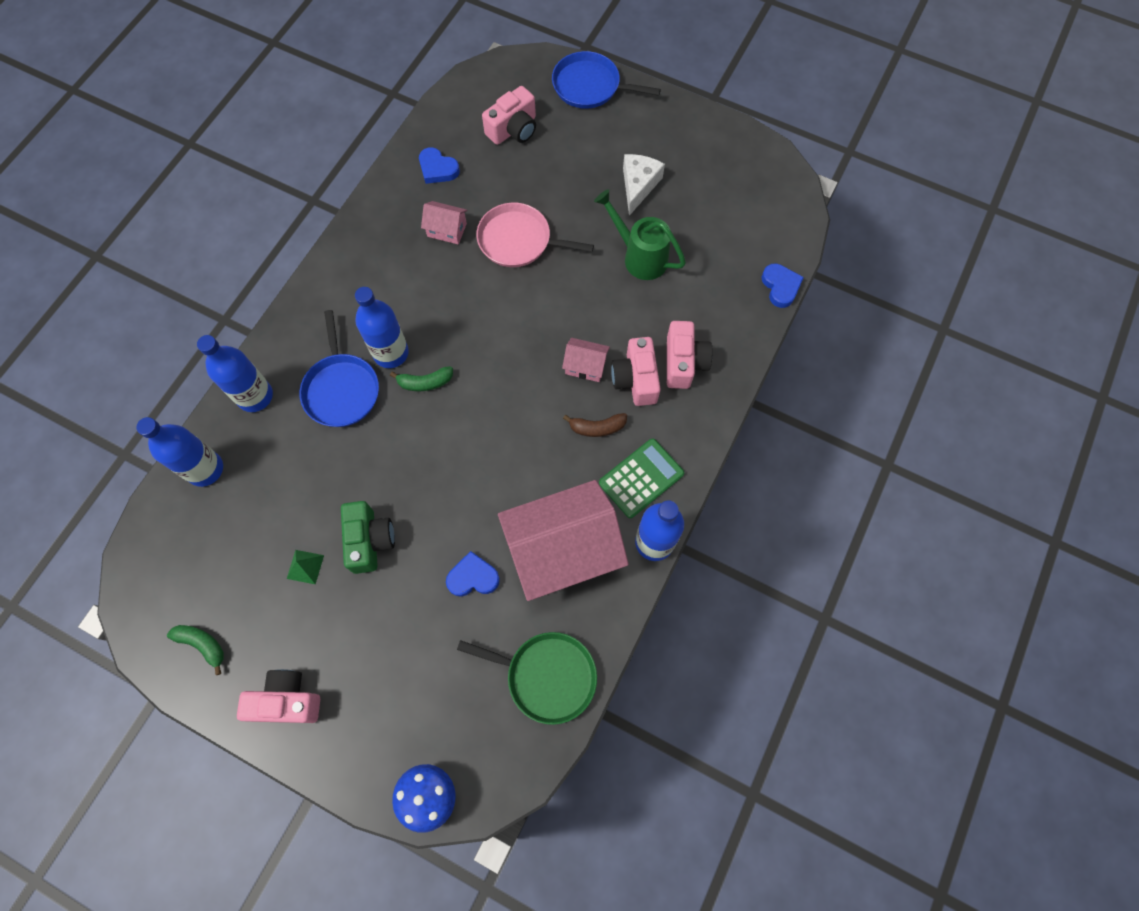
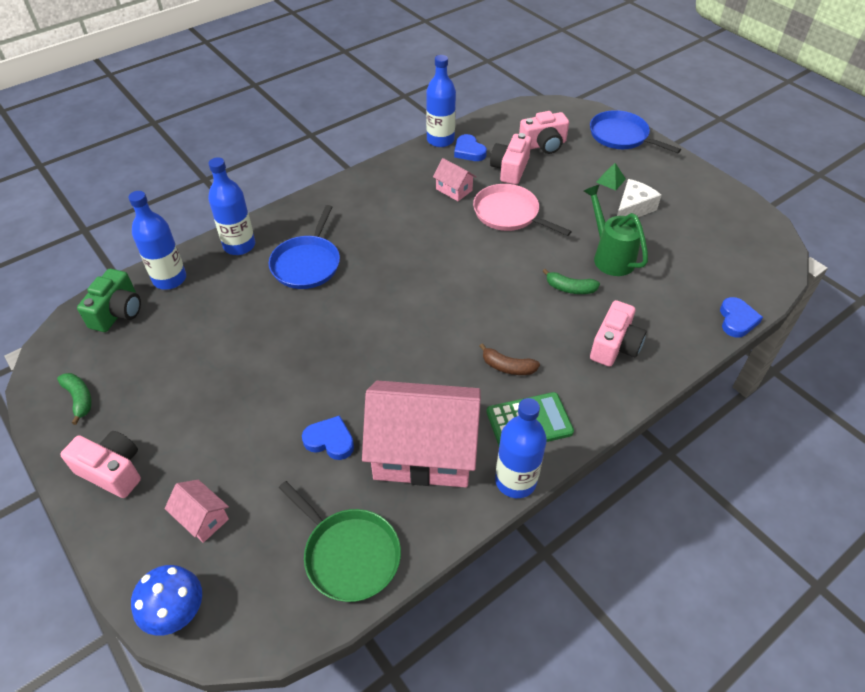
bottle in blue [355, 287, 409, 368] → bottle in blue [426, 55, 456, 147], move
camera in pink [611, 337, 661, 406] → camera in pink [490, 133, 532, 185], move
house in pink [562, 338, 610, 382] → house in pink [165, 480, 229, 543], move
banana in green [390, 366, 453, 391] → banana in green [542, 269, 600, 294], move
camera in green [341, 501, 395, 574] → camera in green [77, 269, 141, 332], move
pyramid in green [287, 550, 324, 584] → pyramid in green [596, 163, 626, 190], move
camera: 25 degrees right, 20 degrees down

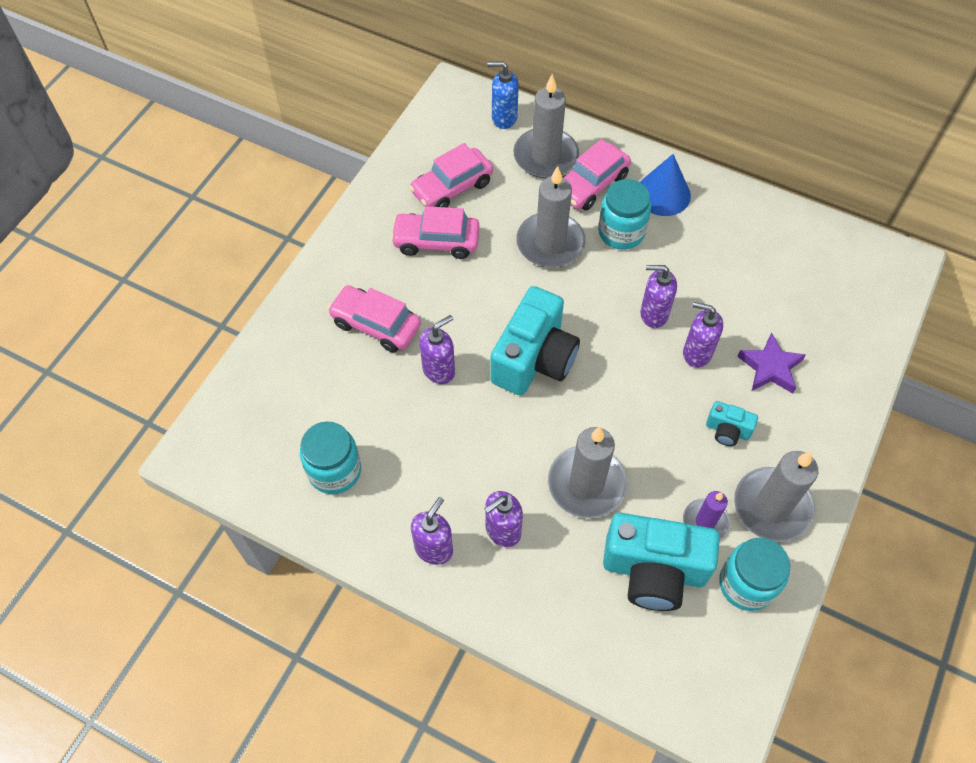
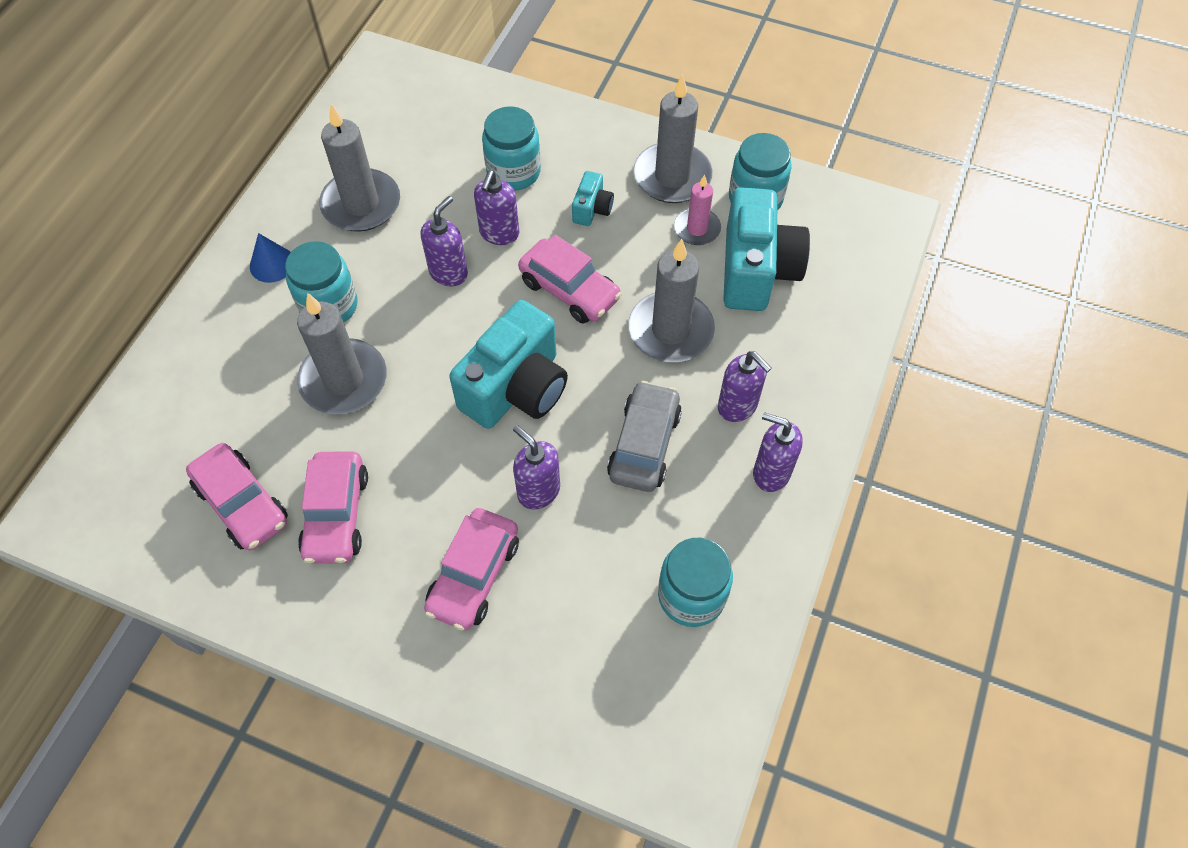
soap dispenser in blue [487, 61, 519, 129] → -
candle in grey [513, 74, 579, 178] → candle in grey [319, 103, 400, 232], move
car in pink [563, 139, 631, 211] → car in pink [518, 235, 622, 324], move
cone in blue [640, 154, 691, 216] → cone in blue [250, 233, 291, 283], x0.66
soap dispenser in purple [640, 265, 677, 328] → soap dispenser in purple [421, 196, 468, 286], 150 degrees counterclockwise
camera in turquoise [490, 286, 580, 395] → camera in turquoise [449, 300, 568, 429], 105 degrees clockwise
star in purple [737, 332, 806, 393] → jar in turquoise [482, 106, 541, 191]
candle in purple [683, 491, 730, 539] → candle in pink [674, 175, 721, 245]
- → car in grey [607, 381, 682, 492]
camera: 95 degrees left, 0 degrees up

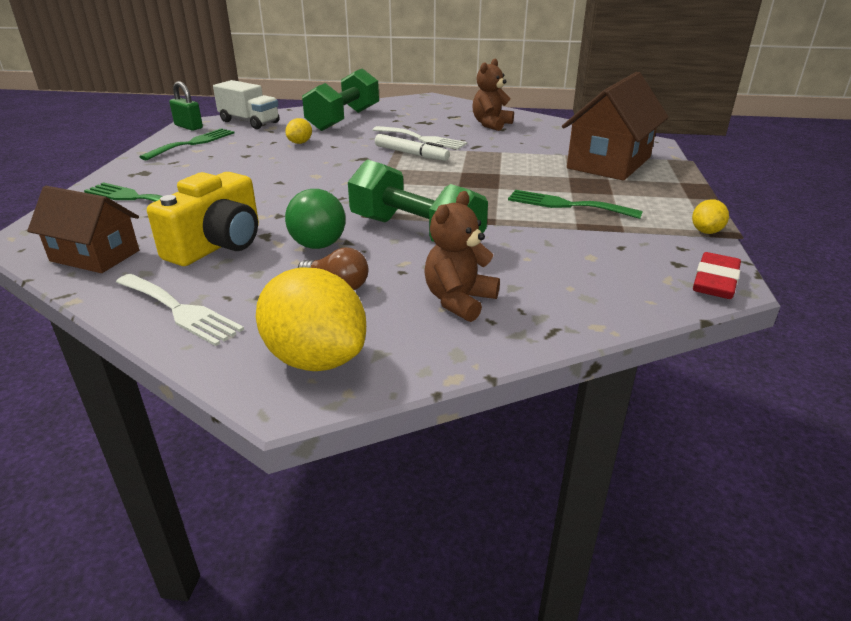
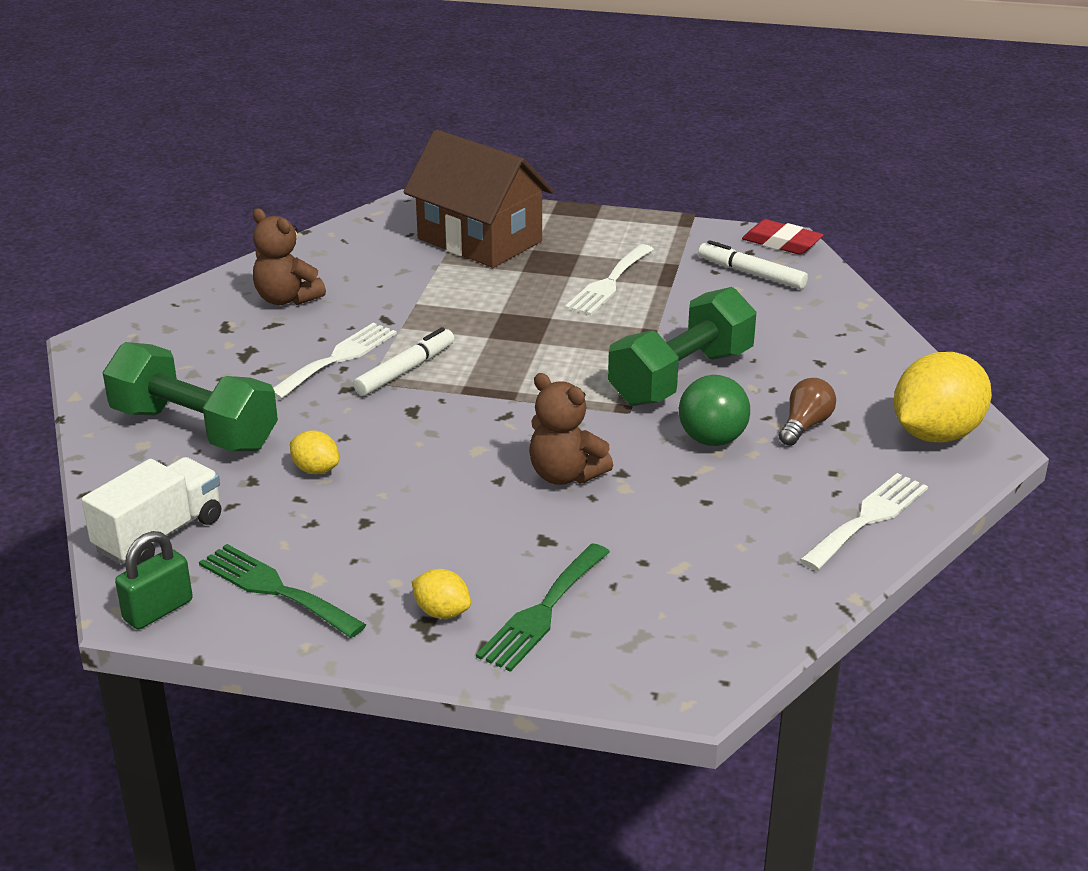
camera in yellow [147, 172, 259, 266] → -
house in brown [27, 186, 139, 273] → -
fork in green [508, 190, 643, 219] → fork in white [565, 244, 654, 315]
teddy bear in brown [424, 191, 500, 322] → teddy bear in brown [529, 373, 613, 485], move
lemon in yellow [692, 199, 729, 234] → lemon in yellow [412, 569, 471, 619], move
- → marker in white [698, 240, 808, 289]
camera: 85 degrees left, 0 degrees up

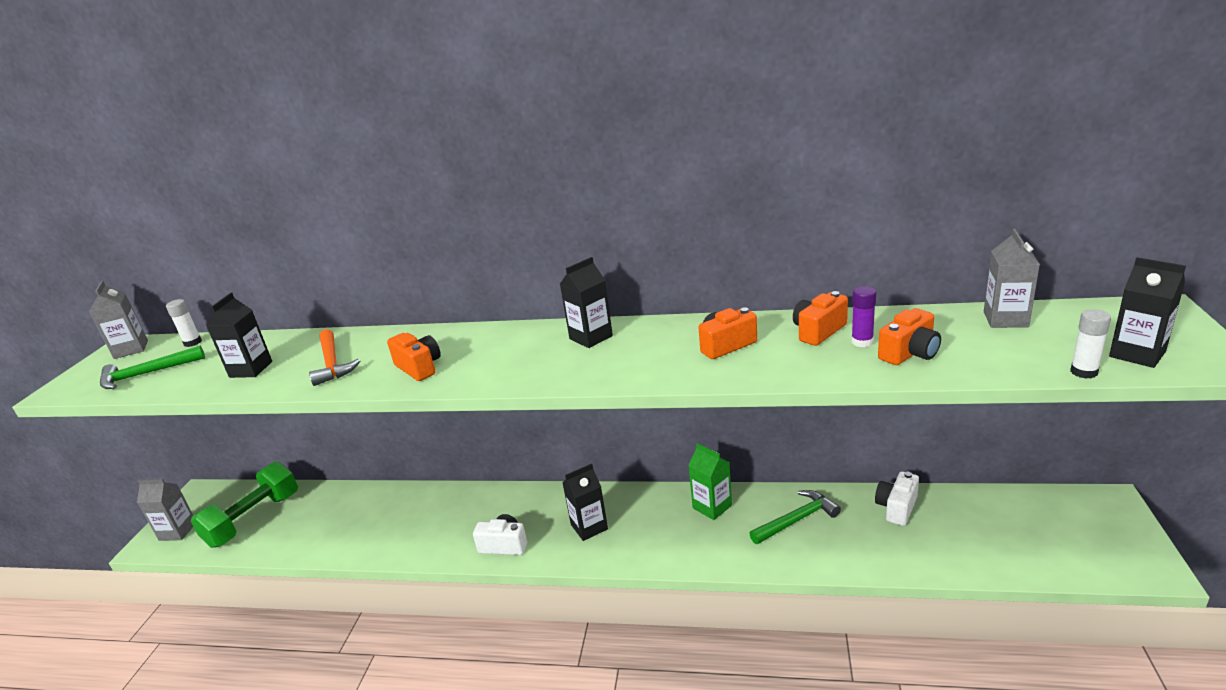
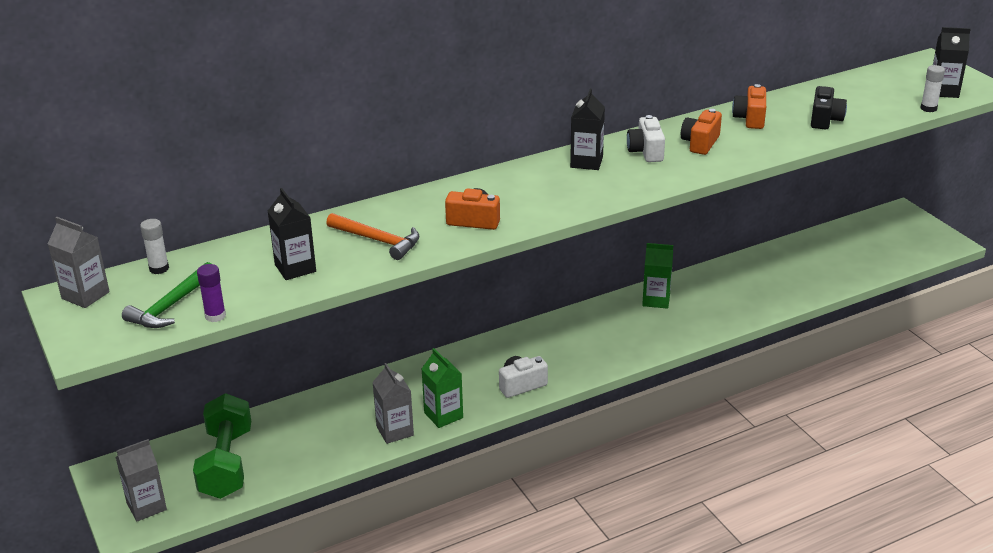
carton in grey [984, 229, 1040, 328] → carton in grey [372, 363, 414, 444], move
glue stick in purple [851, 286, 876, 347] → glue stick in purple [197, 264, 226, 322], move
camera in orange [878, 308, 941, 365] → camera in black [811, 86, 847, 129]
carton in black [562, 464, 608, 541] → -
camera in white [875, 471, 919, 526] → camera in white [627, 115, 665, 162], move
hammer in green [749, 490, 841, 544] → -
- → carton in green [422, 348, 463, 428]
camera: 40 degrees left, 5 degrees up

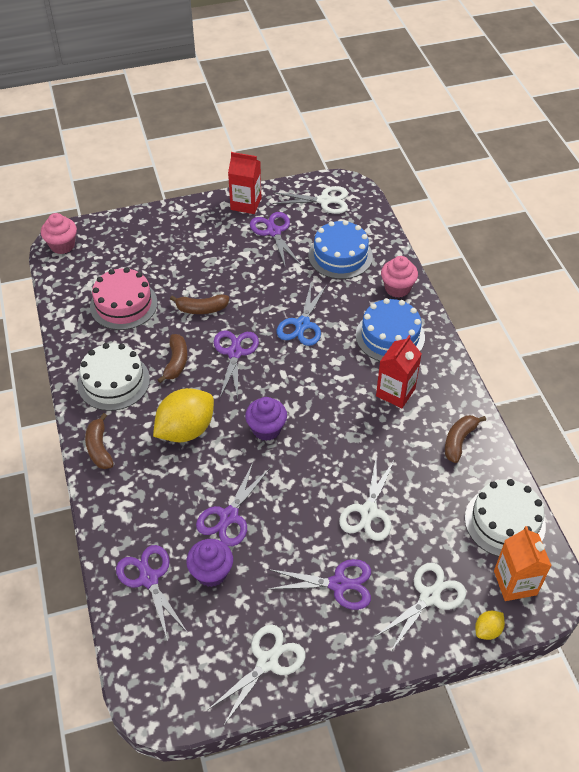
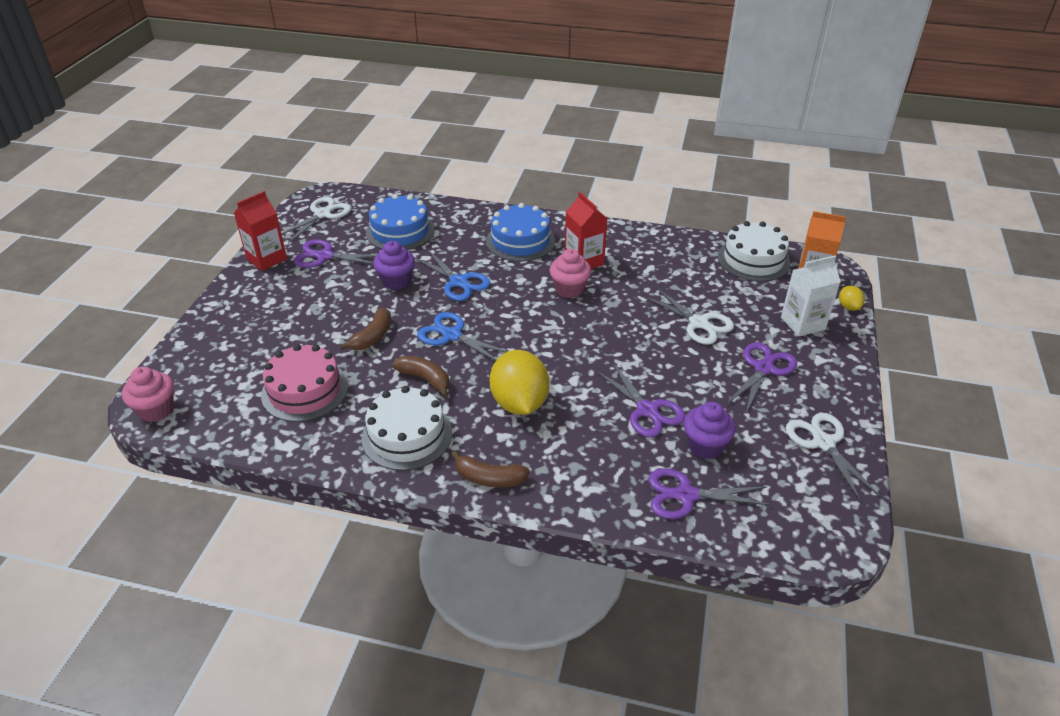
cupcake in pink [381, 256, 418, 298] → cupcake in pink [550, 249, 591, 298], move
scissors in purple [214, 330, 259, 399] → scissors in blue [417, 312, 508, 361]
cupcake in purple [245, 397, 287, 441] → cupcake in purple [373, 241, 415, 290], move
banana in brown [445, 415, 486, 463] → -
scissors in white [375, 562, 466, 652] → carton in white [781, 255, 841, 337]
camera: 60 degrees left, 10 degrees down

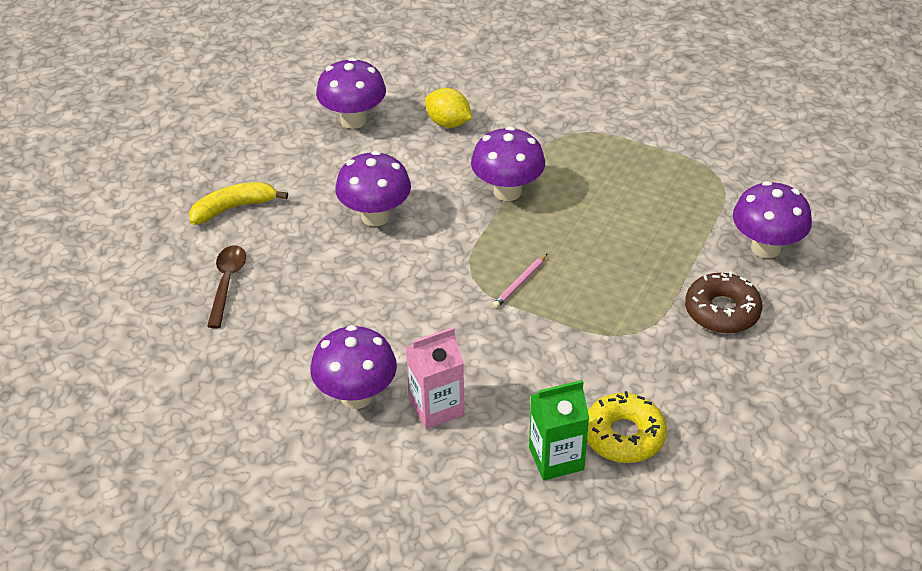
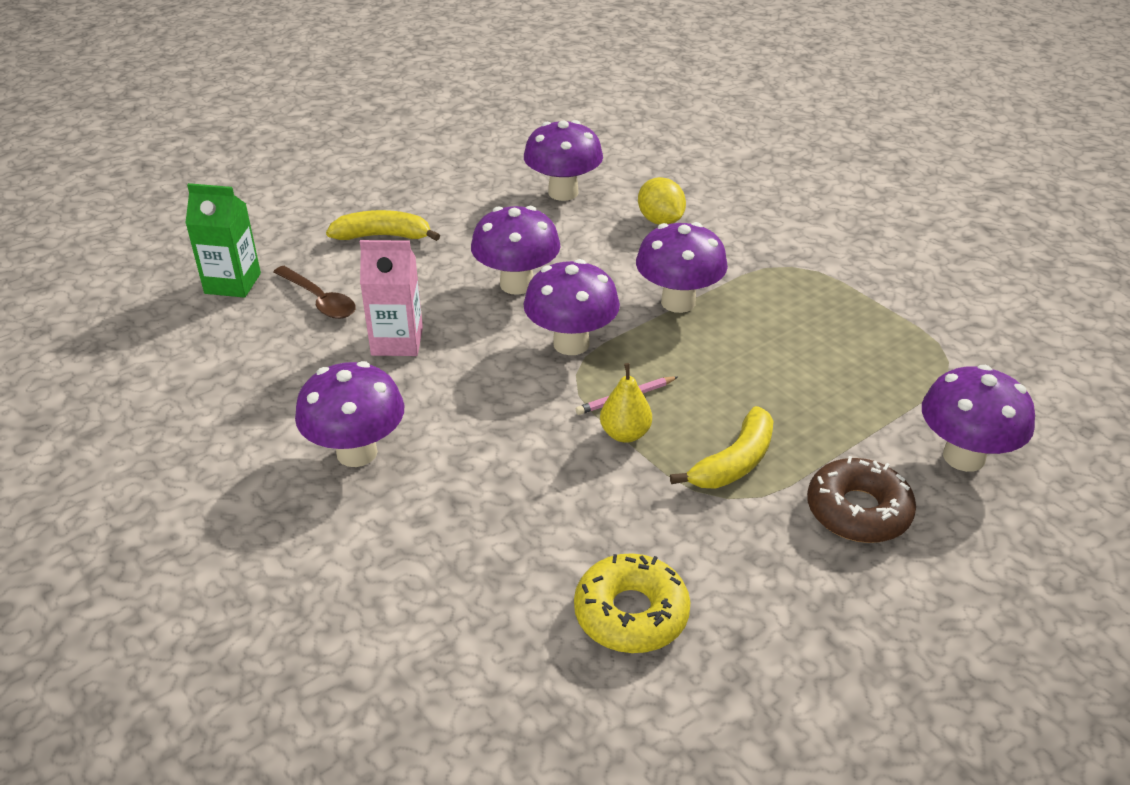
spoon in brown [207, 245, 246, 328] → spoon in brown [273, 266, 356, 319], 105 degrees clockwise
carton in pink [406, 327, 464, 429] → carton in pink [360, 240, 423, 356], move
carton in green [529, 380, 589, 480] → carton in green [185, 183, 261, 298], move
- → mushroom in purple [524, 259, 620, 355]
- → pear in yellow [600, 363, 652, 443]
- → banana in yellow [670, 406, 774, 489]
camera: 25 degrees right, 5 degrees down

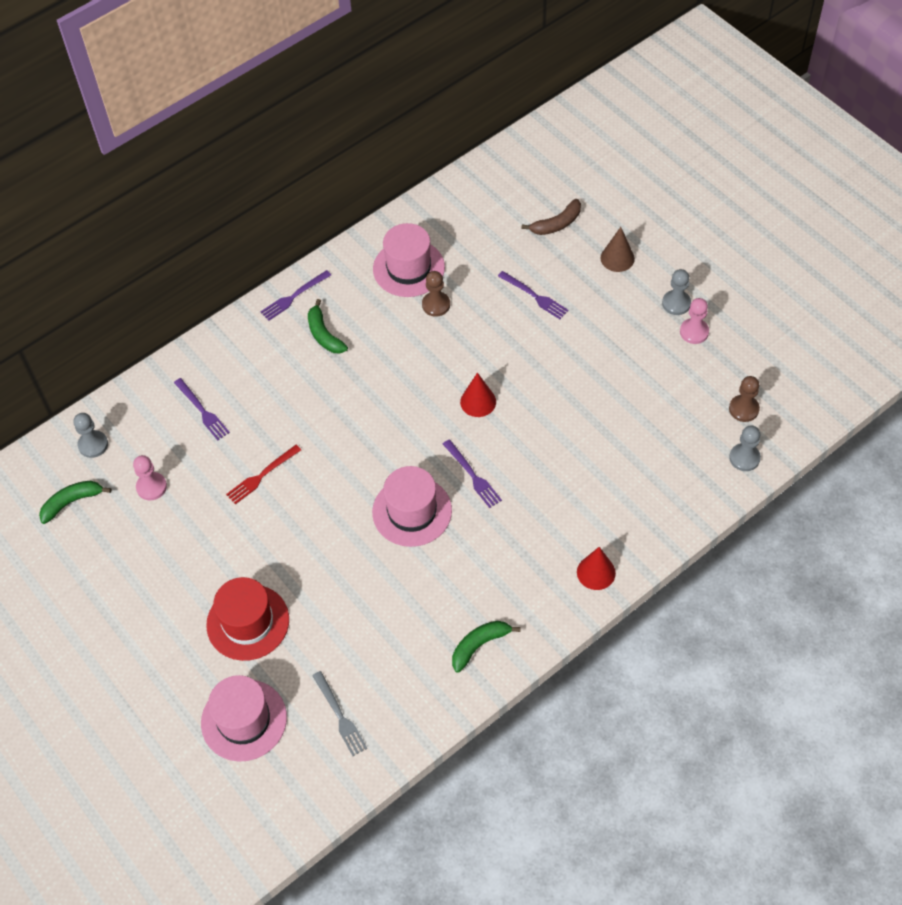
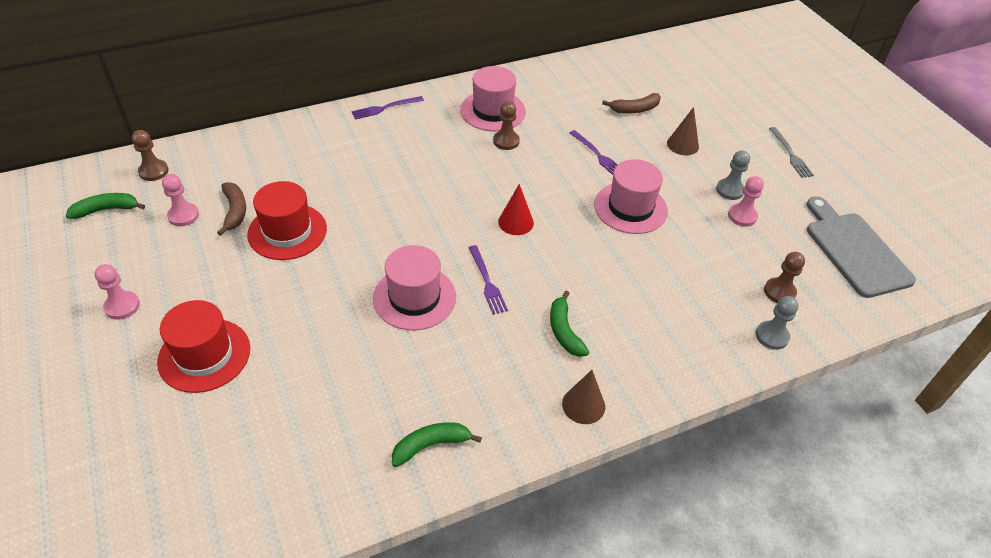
banana in green [308, 299, 348, 354] → banana in green [550, 291, 589, 357], move
fork in purple [174, 378, 230, 440] → -
pawn in grey [74, 413, 108, 458] → pawn in brown [132, 130, 169, 181]
fork in red [226, 445, 301, 504] → hat in red [247, 181, 327, 260]
cone in red [577, 547, 616, 590] → cone in brown [562, 370, 605, 424]
fork in grey [312, 671, 367, 756] → fork in grey [769, 127, 814, 178], move
hat in pink [201, 675, 287, 762] → hat in pink [594, 159, 668, 234], move
- → banana in brown [217, 182, 246, 236]
- → cutting board in grey [807, 196, 916, 298]
- → pawn in pink [94, 264, 140, 319]
camera: 10 degrees right, 10 degrees down

